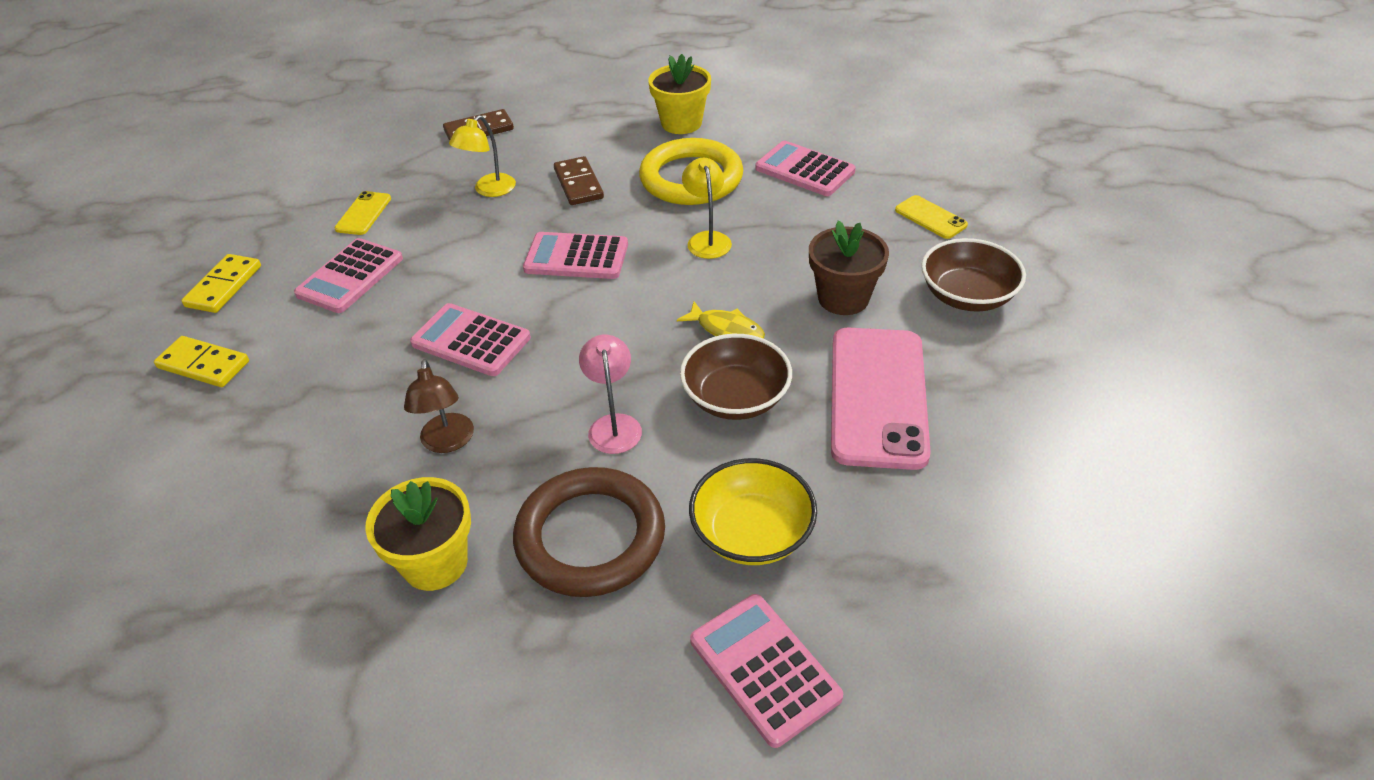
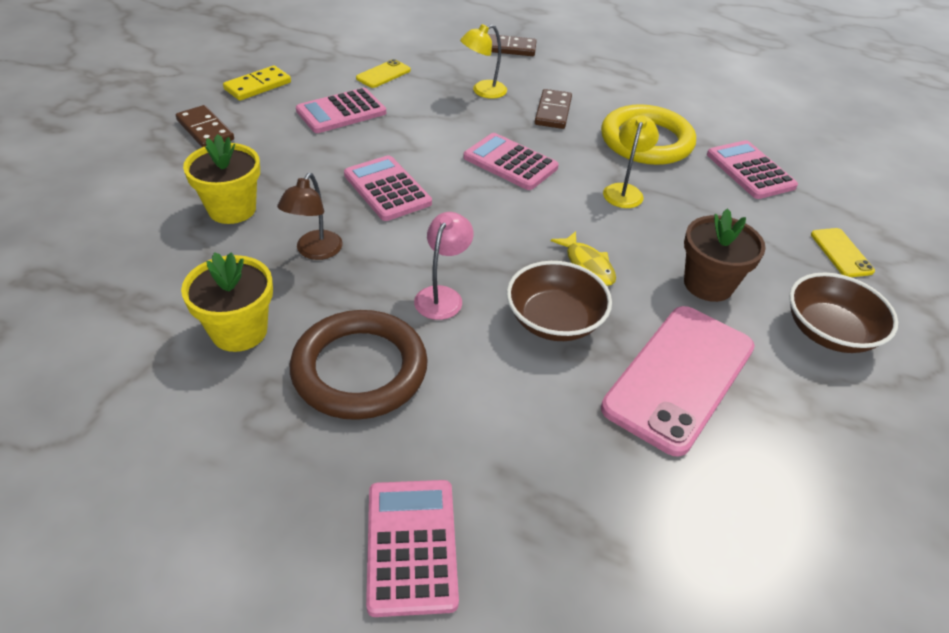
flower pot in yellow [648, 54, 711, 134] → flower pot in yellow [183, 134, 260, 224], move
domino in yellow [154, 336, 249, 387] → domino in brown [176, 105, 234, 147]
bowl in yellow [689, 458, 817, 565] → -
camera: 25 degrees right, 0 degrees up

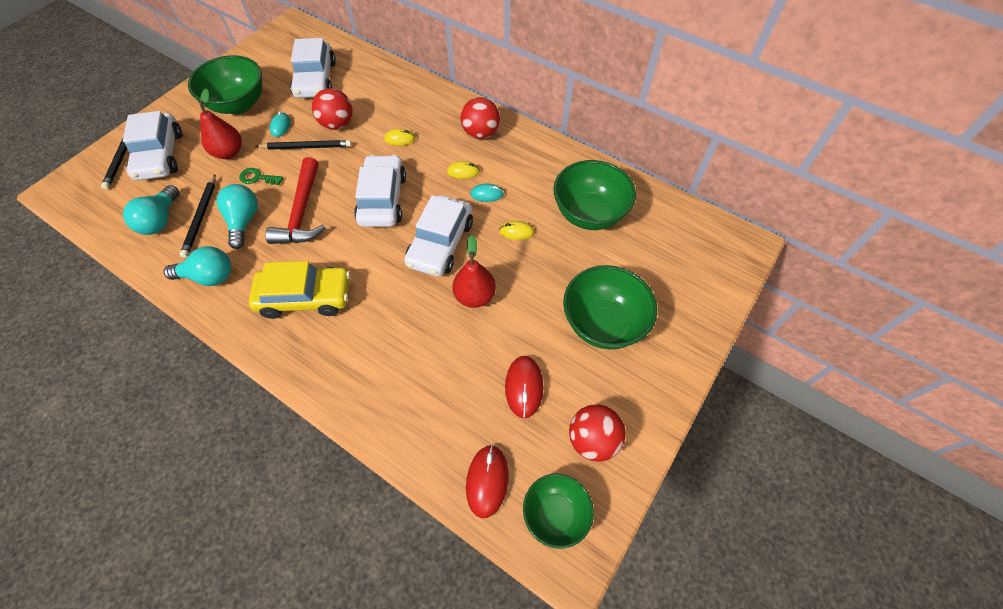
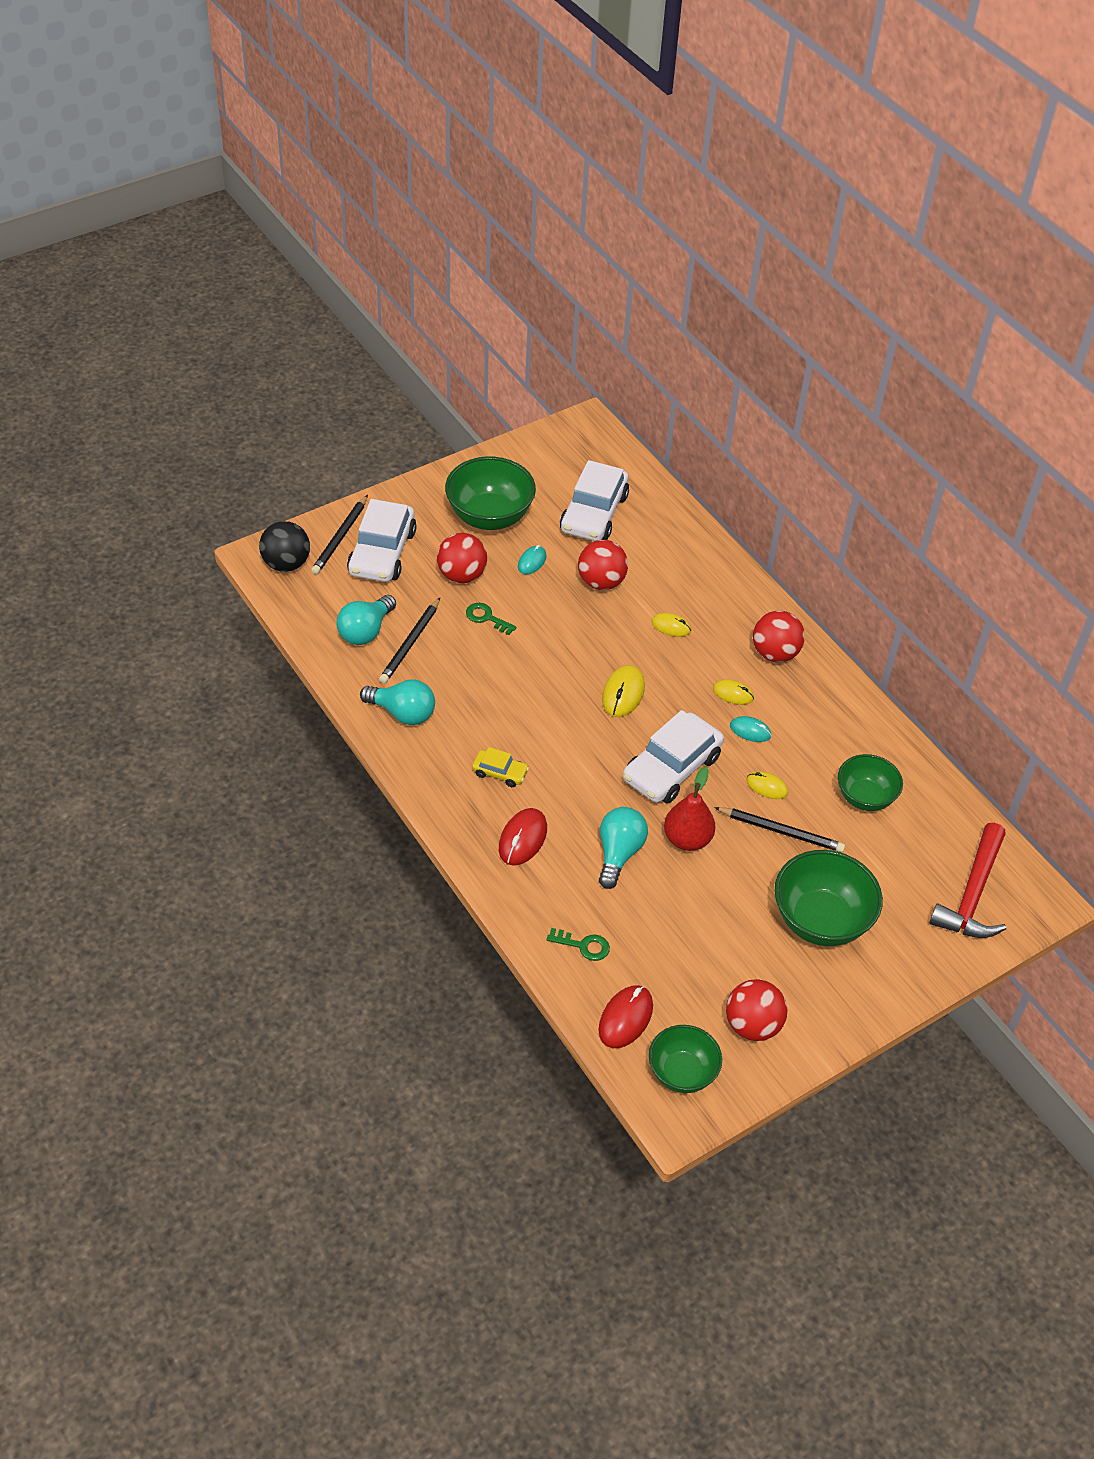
pear in red [198, 89, 242, 159] → ball in red [437, 533, 487, 583]
pencil in black [255, 140, 352, 150] → pencil in black [714, 807, 845, 852], move
car in white [354, 155, 406, 227] → mouse in yellow [602, 665, 645, 717]
hammer in red [265, 157, 326, 244] → hammer in red [929, 823, 1006, 938], move
bowl in green [553, 160, 636, 230] → bowl in green [838, 754, 903, 811], x0.64
light bulb in turquoise [216, 184, 258, 249] → light bulb in turquoise [599, 807, 648, 889], move
car in yellow [249, 261, 350, 319] → car in yellow [472, 747, 529, 787], x0.49
mouse in red [505, 356, 544, 418] → mouse in red [499, 808, 547, 866], move
- → ball in black [259, 521, 310, 572]
- → key in green [547, 928, 610, 961]
camera: 20 degrees right, 10 degrees down

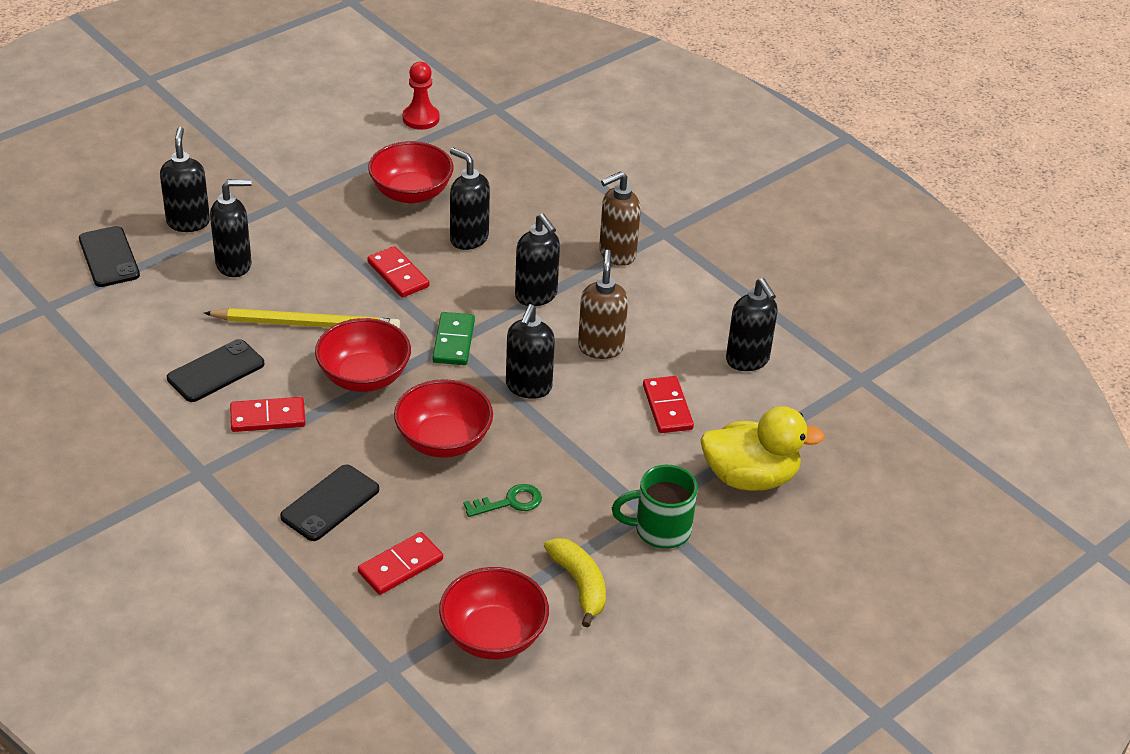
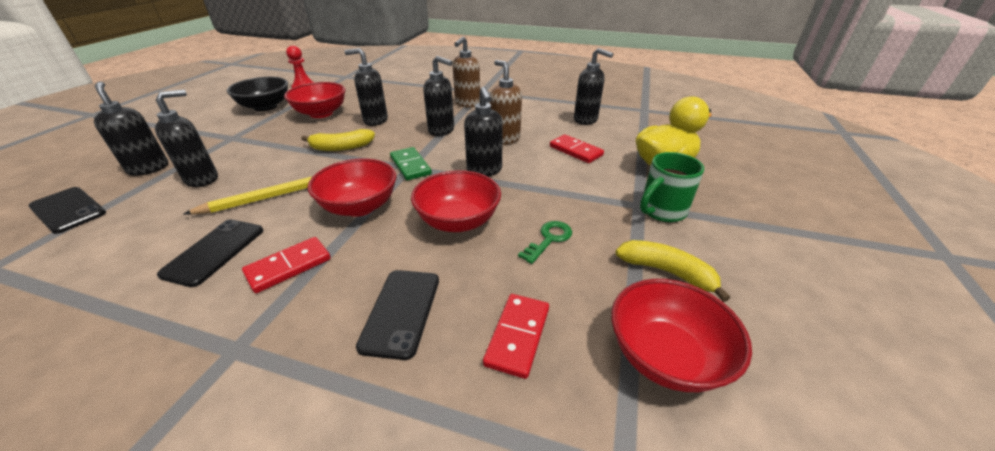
domino in red [367, 246, 429, 298] → banana in yellow [301, 129, 375, 151]
- → bowl in black [227, 77, 288, 112]
camera: 30 degrees left, 5 degrees down

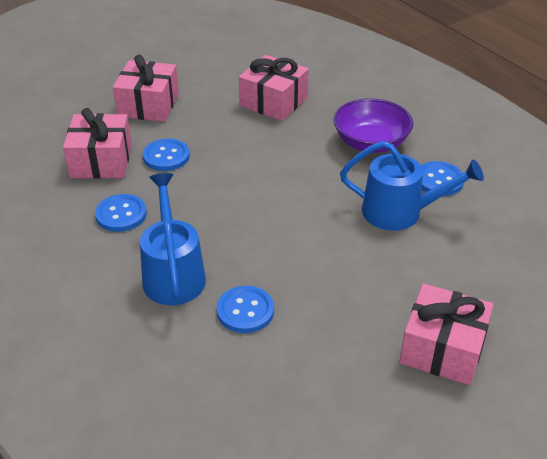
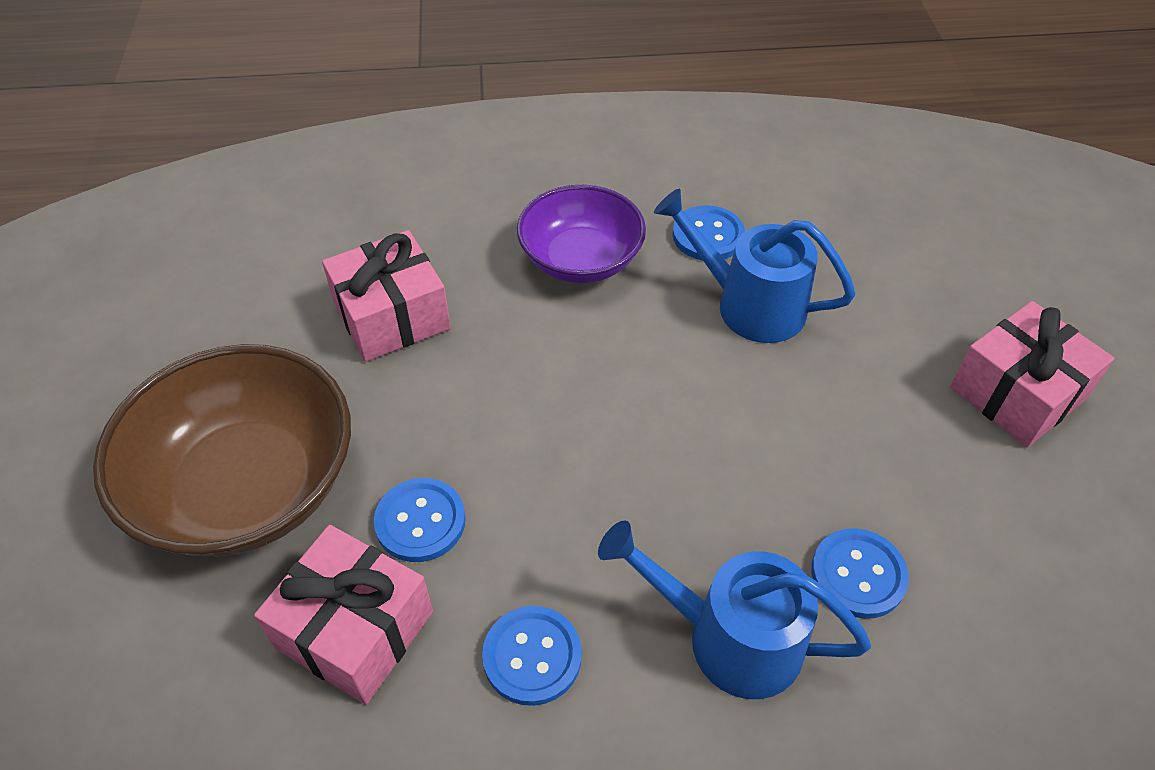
gift in pink [113, 55, 179, 122] → bowl in brown [93, 344, 351, 557]
watering can in blue [340, 141, 484, 231] → watering can in blue [654, 189, 856, 343], 105 degrees counterclockwise
camera: 60 degrees left, 10 degrees up

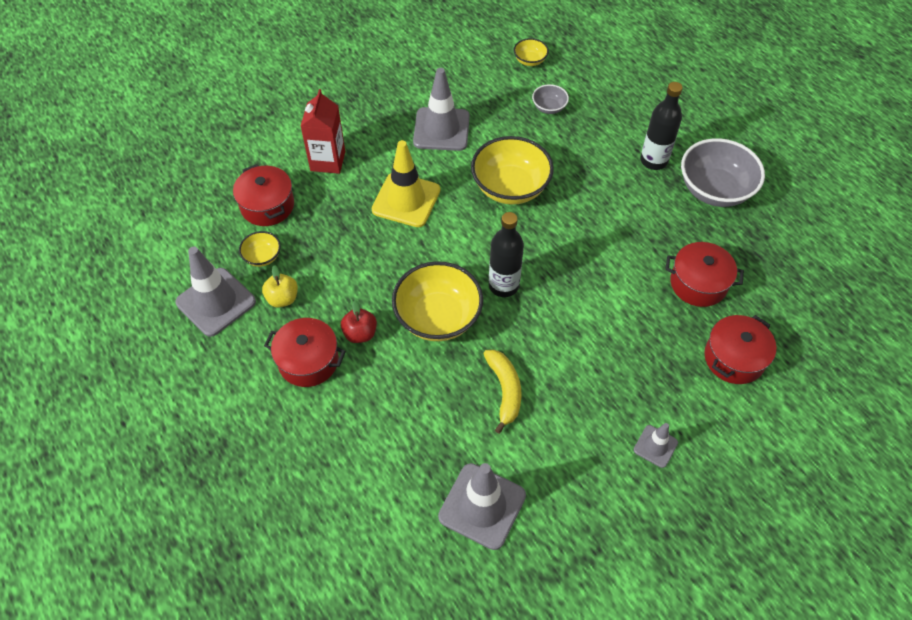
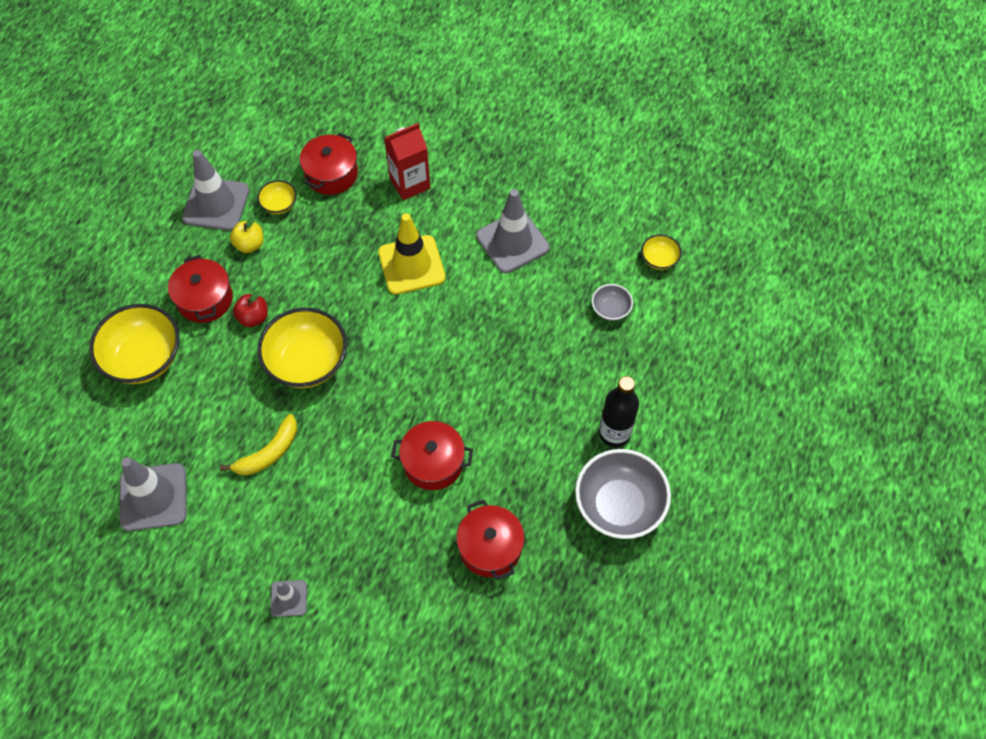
bowl in yellow [471, 136, 554, 205] → bowl in yellow [89, 304, 180, 384], move
bottle in black [489, 212, 524, 297] → -
pot in red [704, 315, 776, 384] → pot in red [391, 421, 473, 490], move
camera: 55 degrees right, 5 degrees up

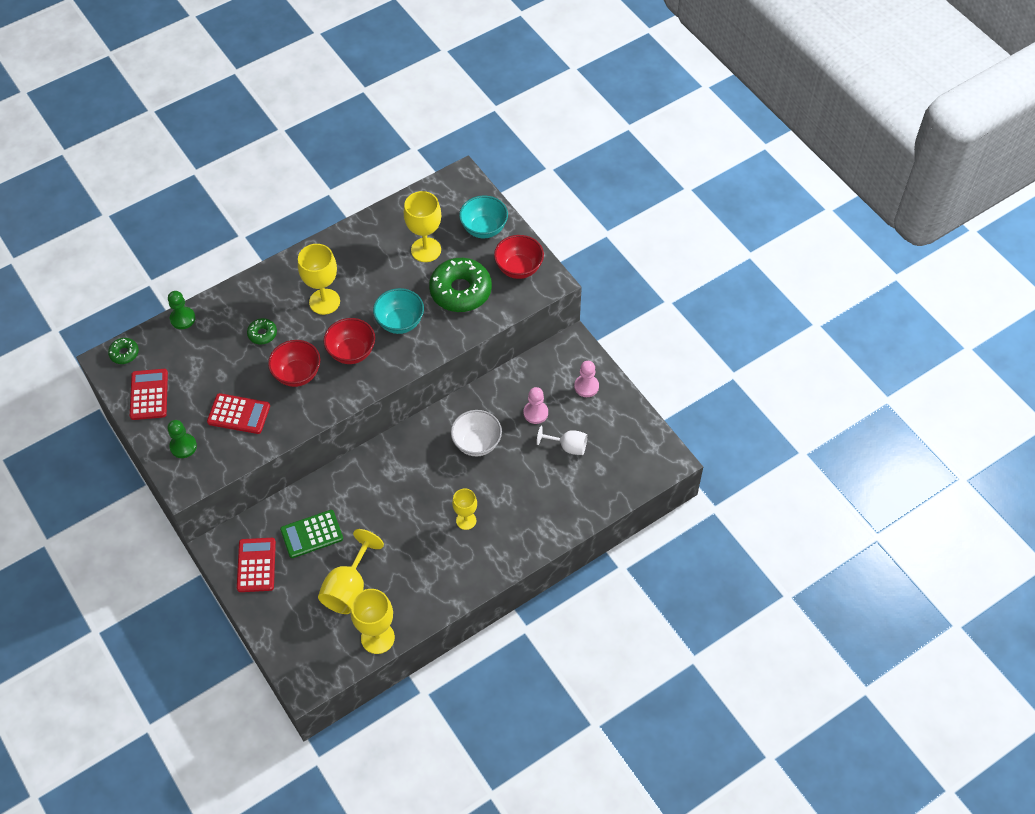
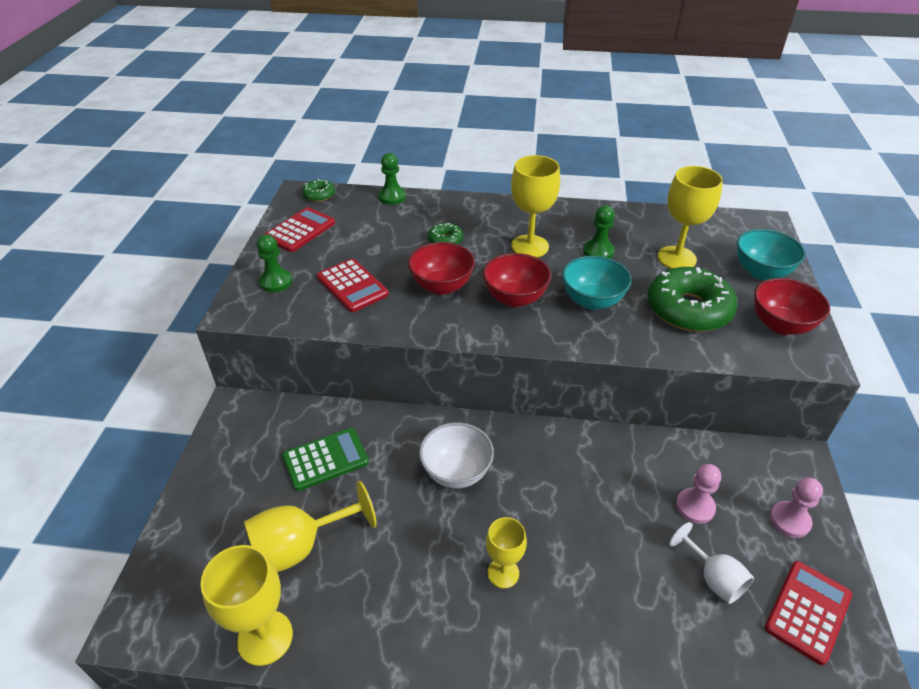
bowl in white [451, 410, 502, 456] → bowl in white [419, 422, 494, 488], move
calculator in green [280, 510, 343, 558] → calculator in green [282, 428, 369, 491], 135 degrees clockwise
calculator in red [237, 538, 276, 592] → calculator in red [765, 561, 852, 665], move
- → pawn in green [583, 205, 615, 259]
camera: 40 degrees right, 15 degrees down

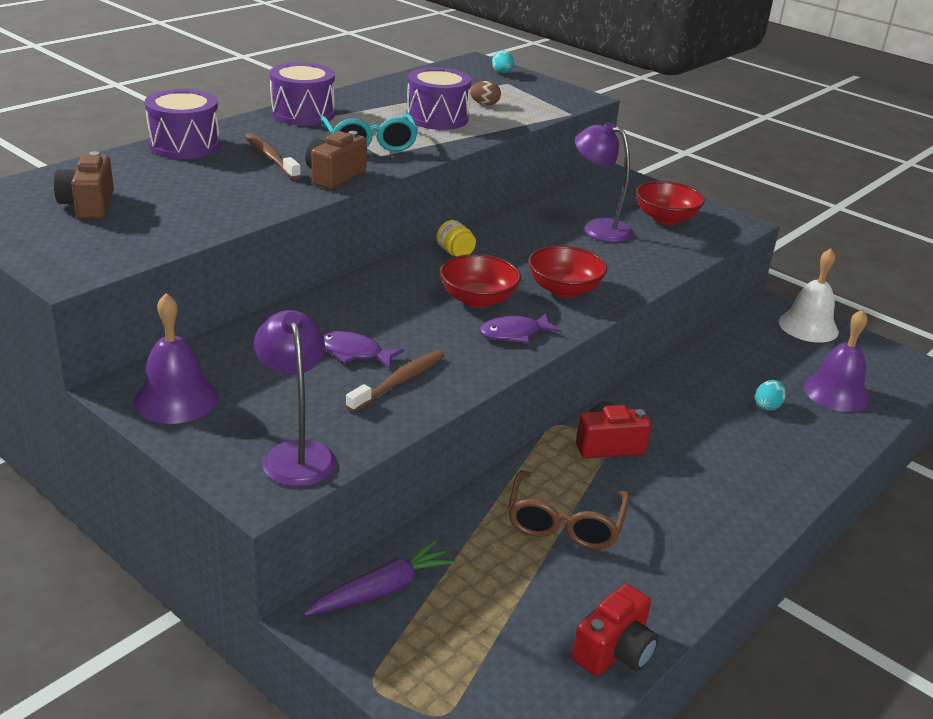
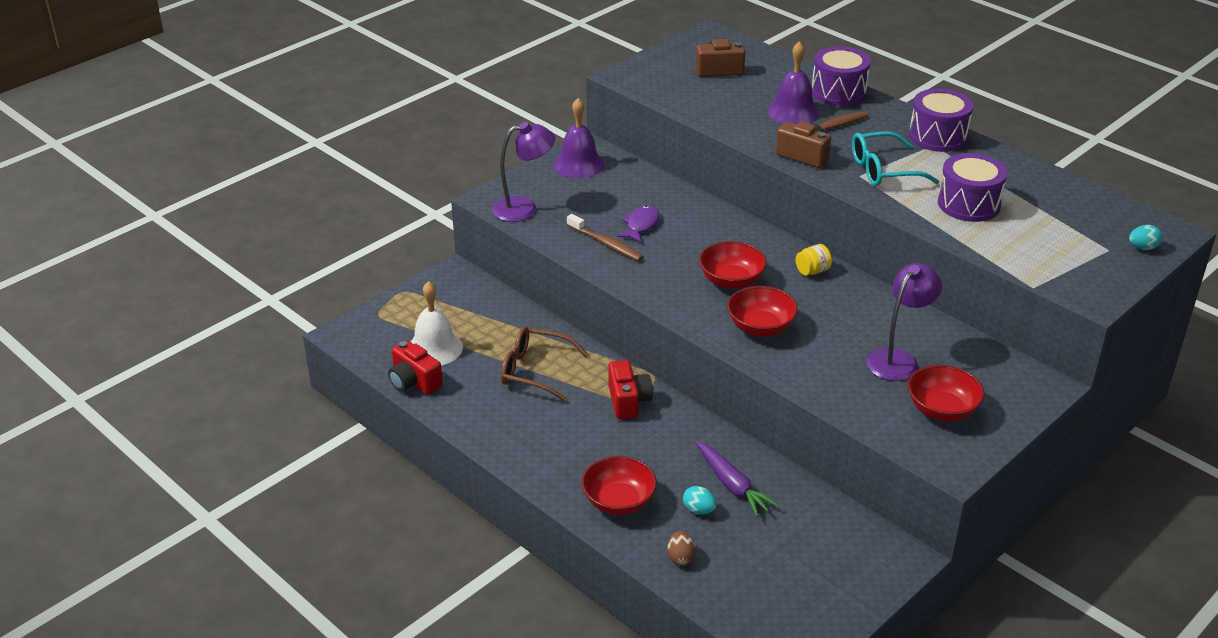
egg in brown [470, 81, 501, 105] → egg in brown [667, 531, 695, 565], move
bell in white [779, 248, 839, 343] → bell in white [411, 281, 463, 365], move
bell in purple [803, 309, 870, 412] → bell in purple [767, 41, 820, 124], move
fish in purple [479, 313, 562, 343] → -
carrot in purple [304, 540, 456, 616] → carrot in purple [696, 441, 778, 517], move
- → bowl in red [581, 456, 657, 515]
camera: 95 degrees right, 5 degrees up

